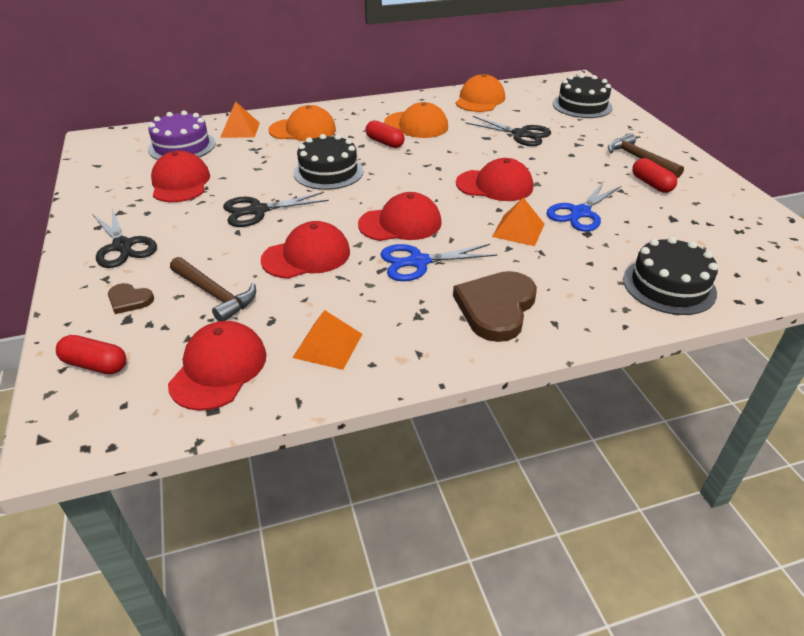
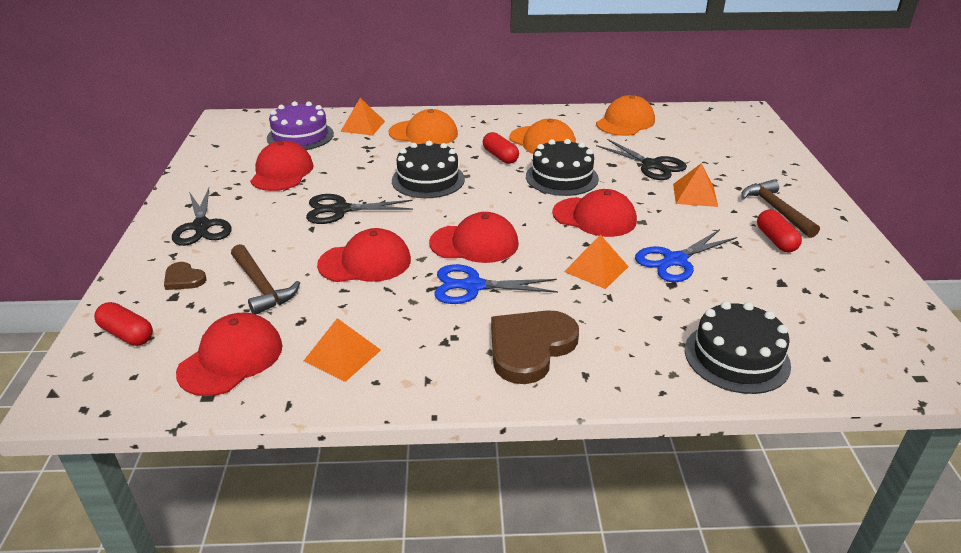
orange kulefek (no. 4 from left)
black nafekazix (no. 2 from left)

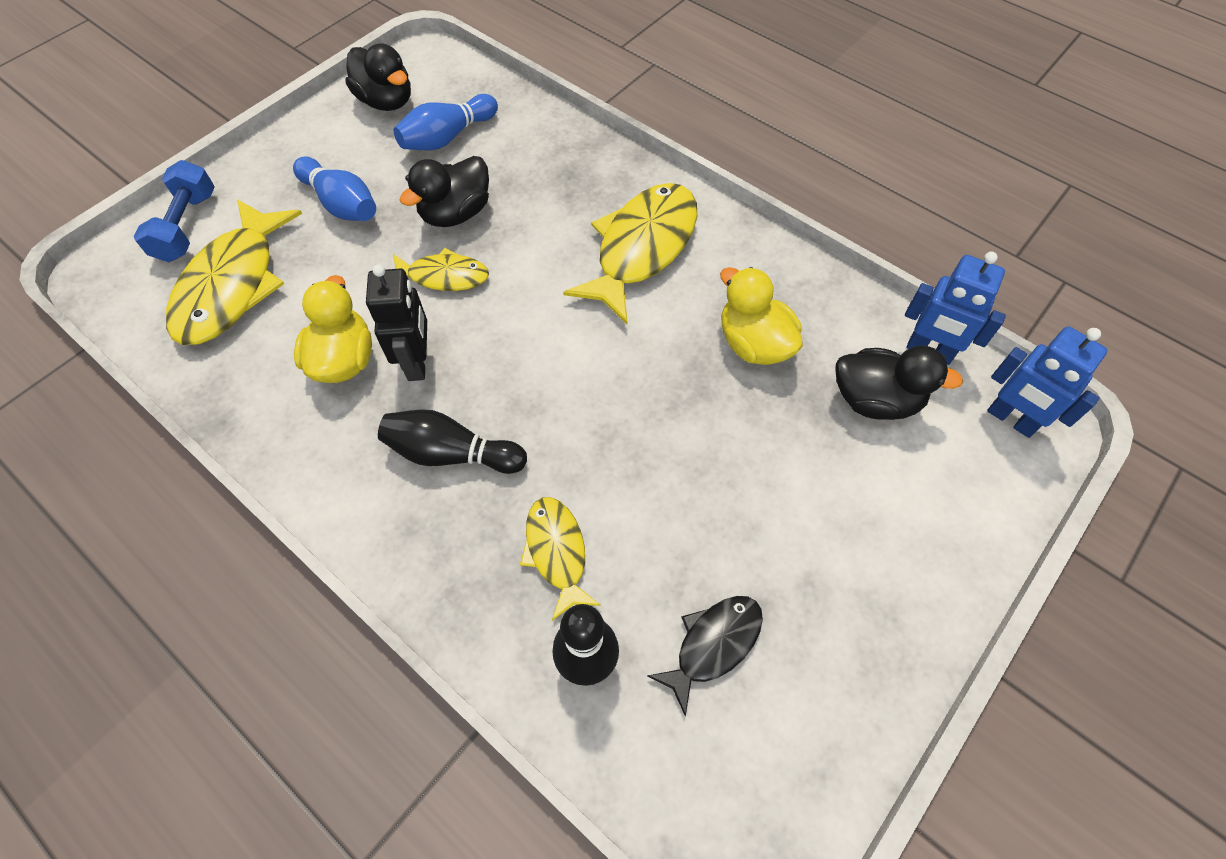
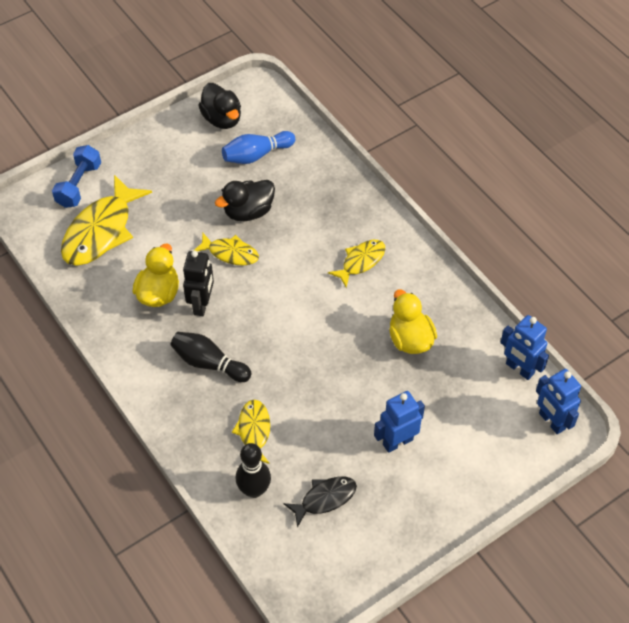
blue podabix (no. 1 from left in the first image)
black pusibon (no. 3 from left in the first image)
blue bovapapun (no. 1 from left)
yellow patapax (no. 4 from left)

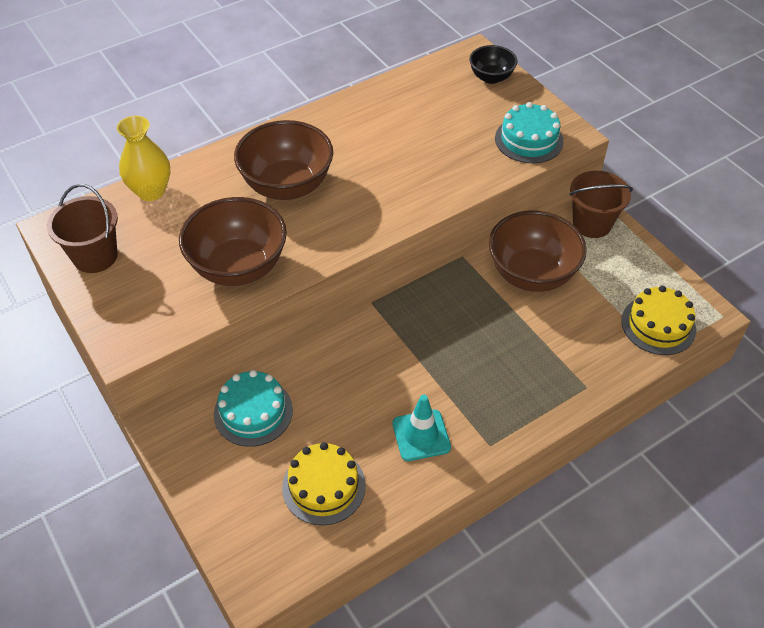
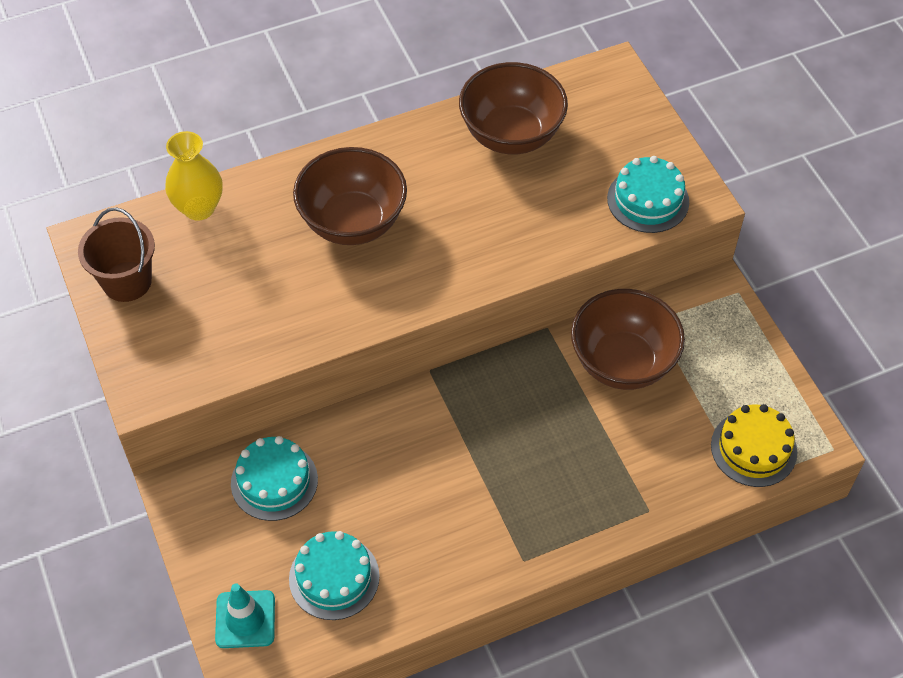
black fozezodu
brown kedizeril (no. 2 from left in the first image)
brown fozezodu (no. 2 from left)
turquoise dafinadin
turquoise nafekazix (no. 2 from left)

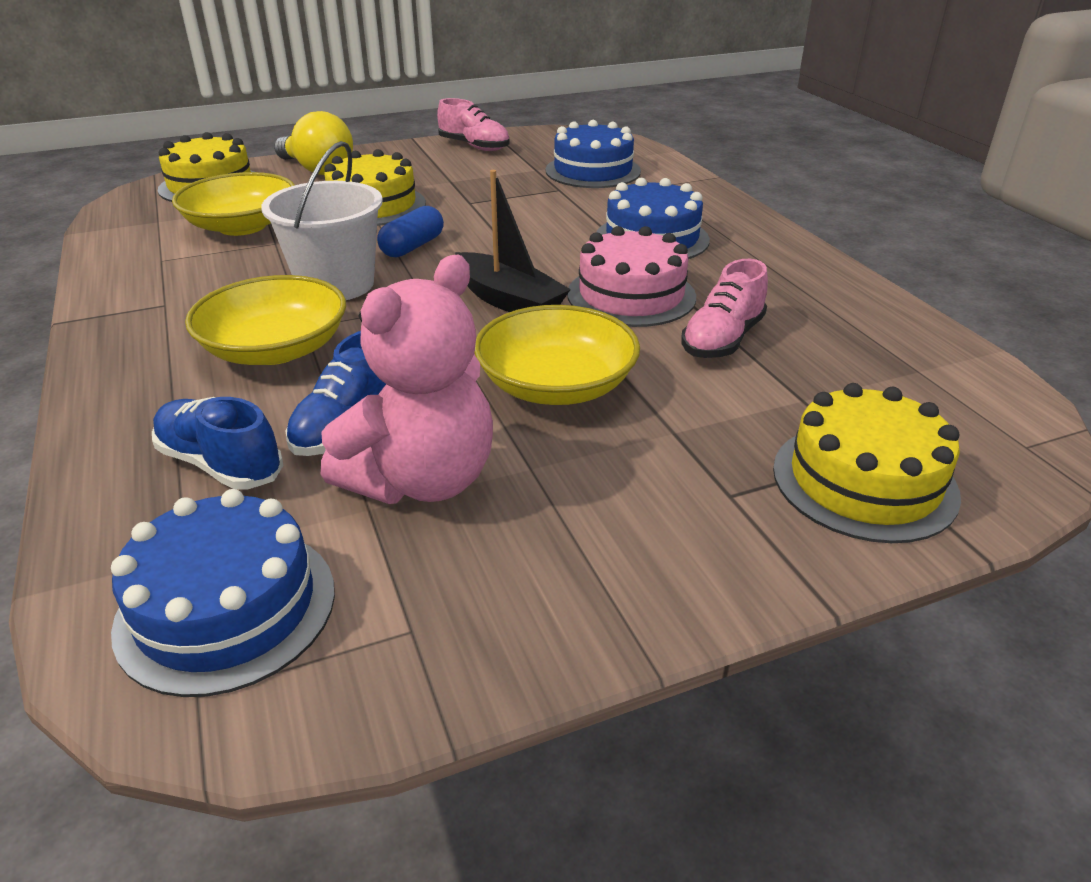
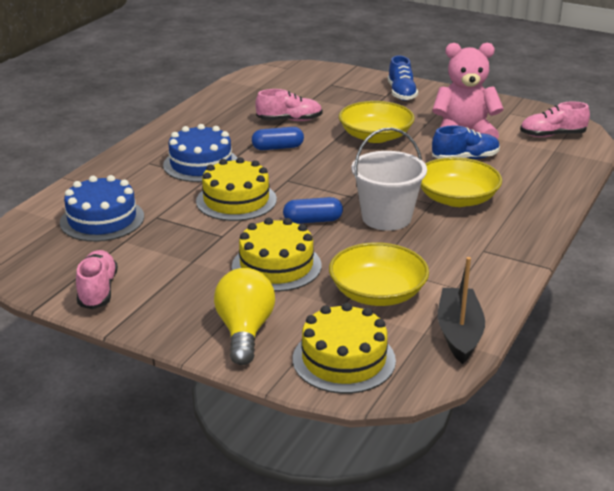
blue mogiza (no. 1 from left)
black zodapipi
yellow nafekazix (no. 1 from left)
pink mogiza (no. 3 from left)
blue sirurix (no. 1 from left)

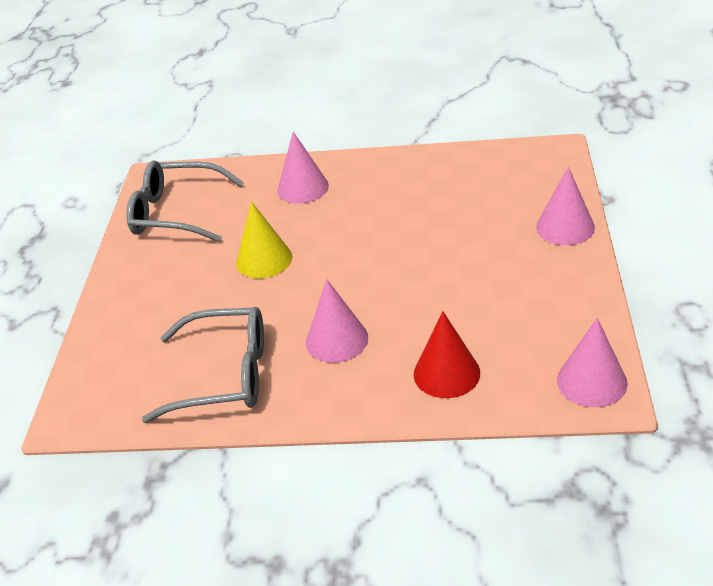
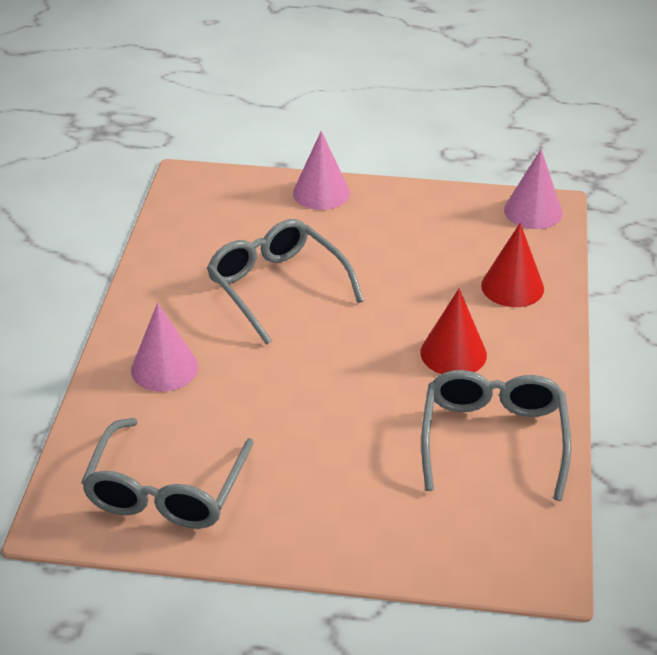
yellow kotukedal
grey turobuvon (no. 2 from left)
red kotukedal (no. 1 from left)

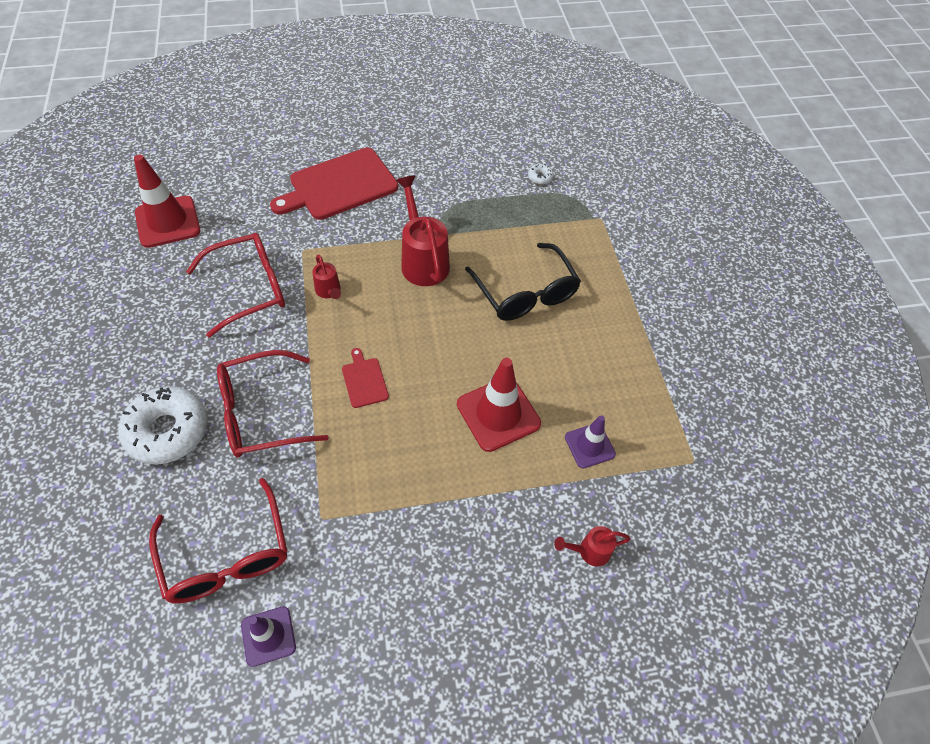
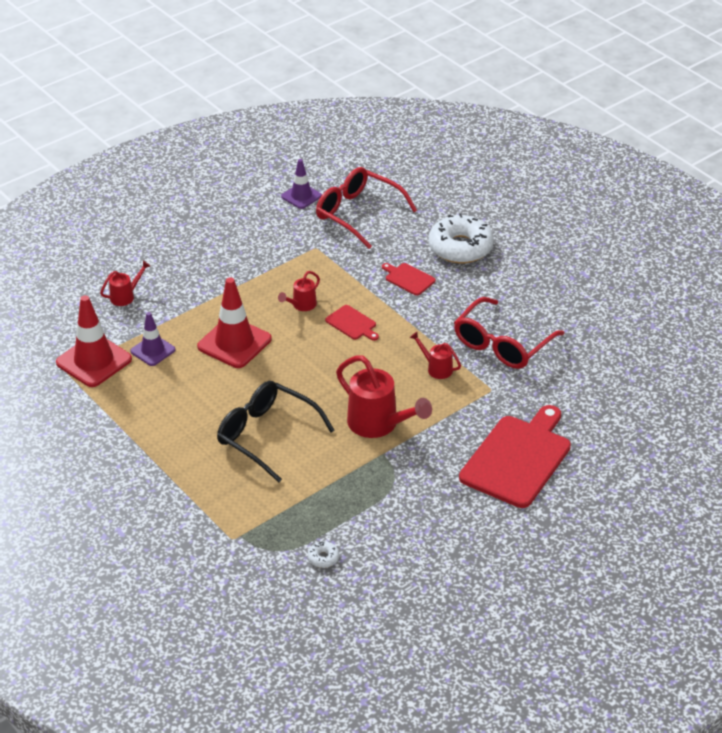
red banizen (no. 2 from left)
red dafinadin (no. 1 from left)
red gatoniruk (no. 2 from left)

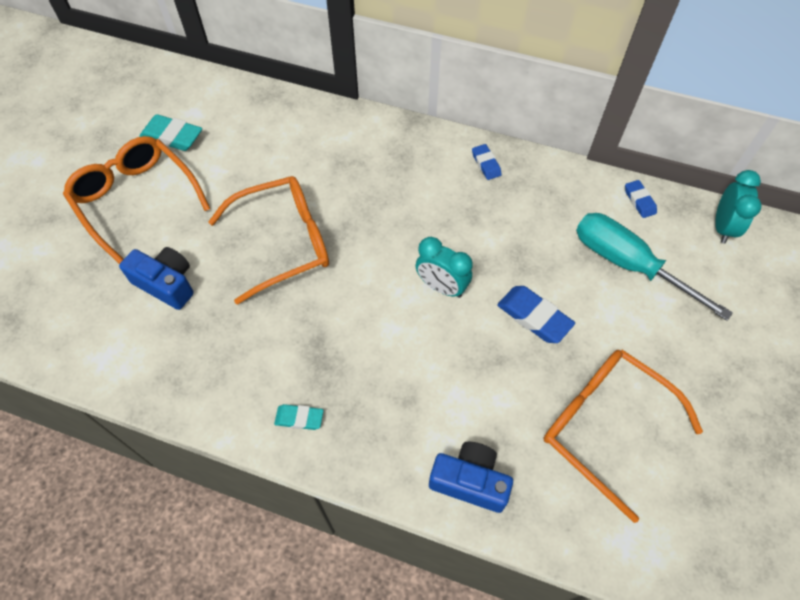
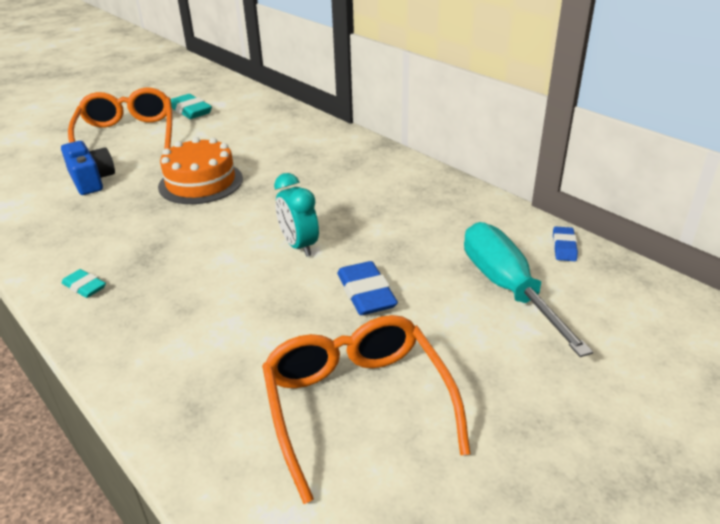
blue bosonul (no. 2 from left in the first image)
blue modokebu (no. 1 from left in the first image)
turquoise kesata (no. 2 from left in the first image)
orange nafekazix

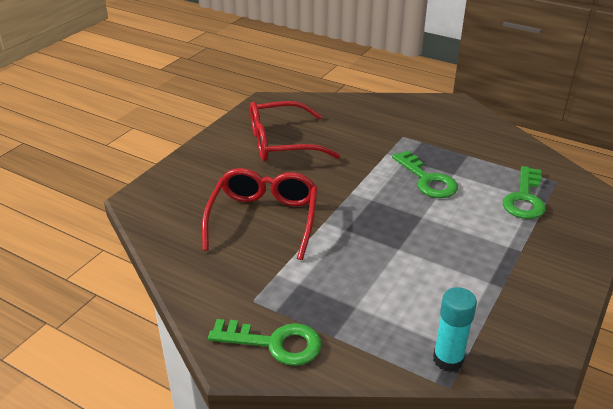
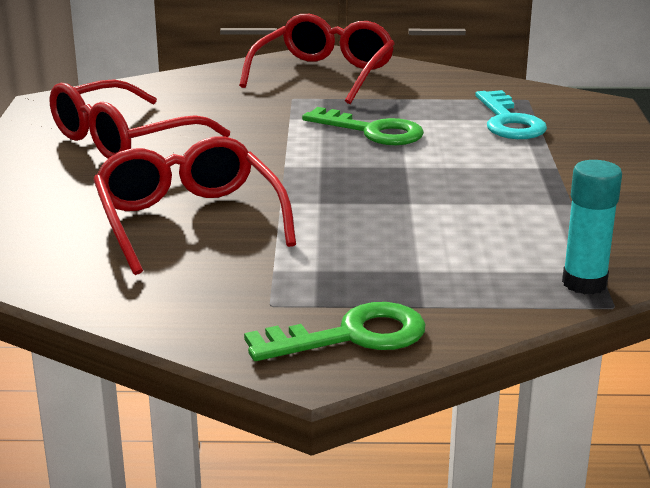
red turobuvon (no. 3 from left)
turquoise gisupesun

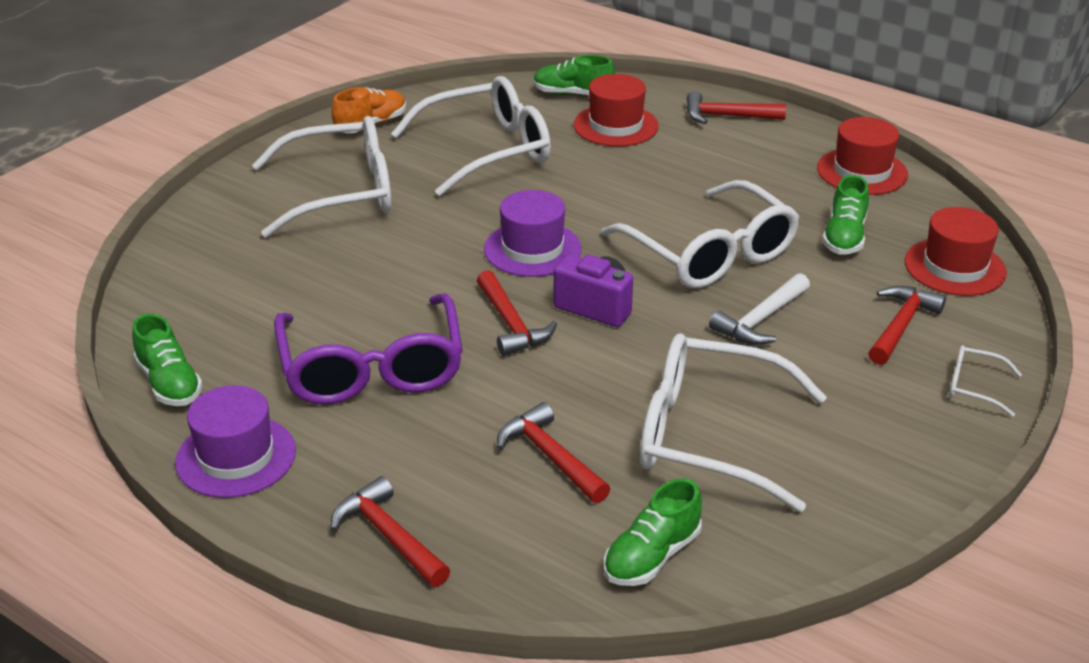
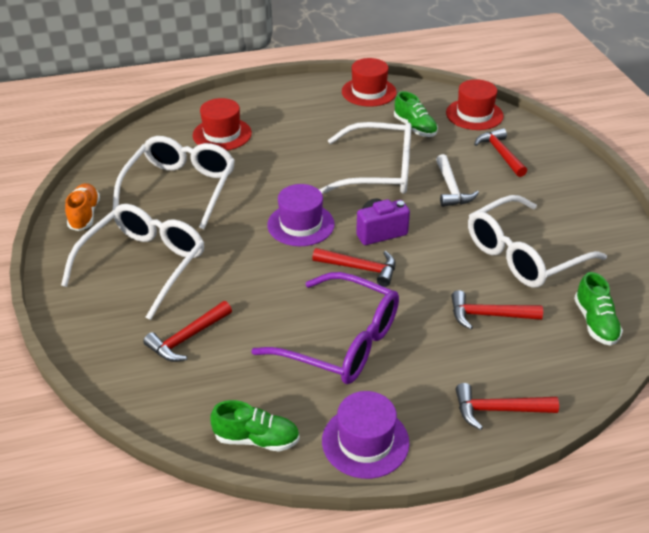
green mogiza (no. 2 from left in the first image)
white turobuvon (no. 5 from left in the first image)
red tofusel (no. 1 from left)

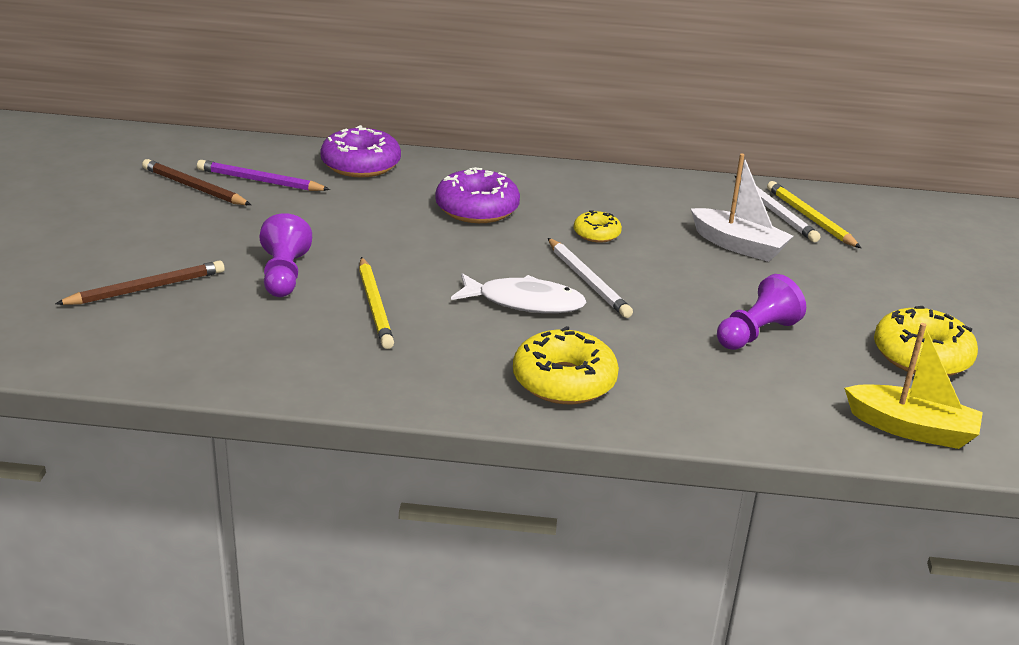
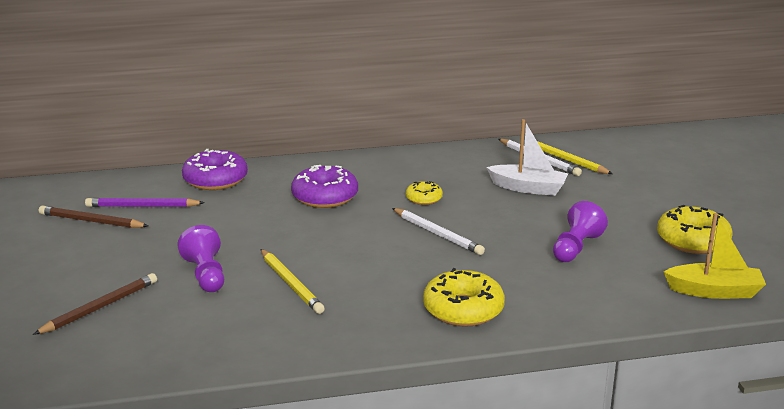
white patapax

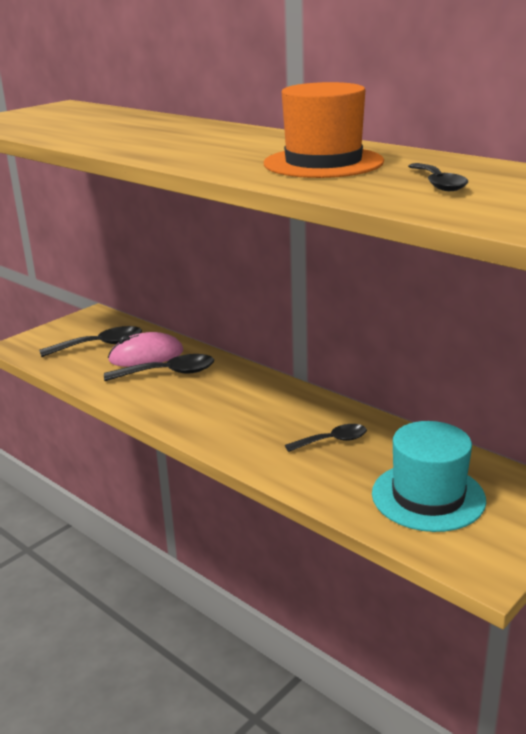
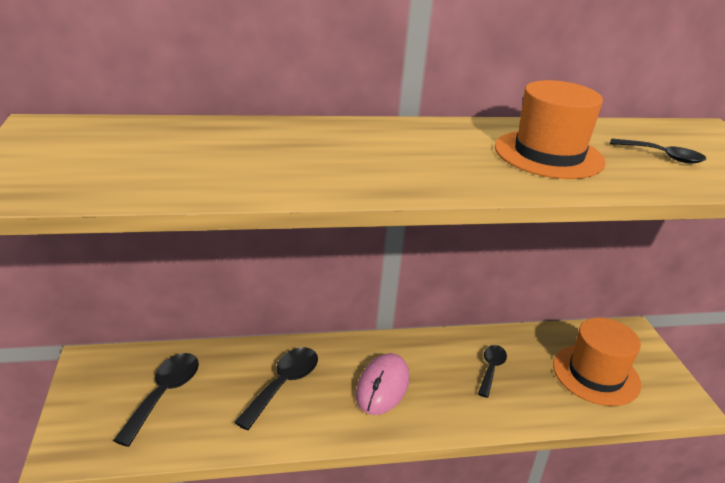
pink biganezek
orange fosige (no. 2 from left)

